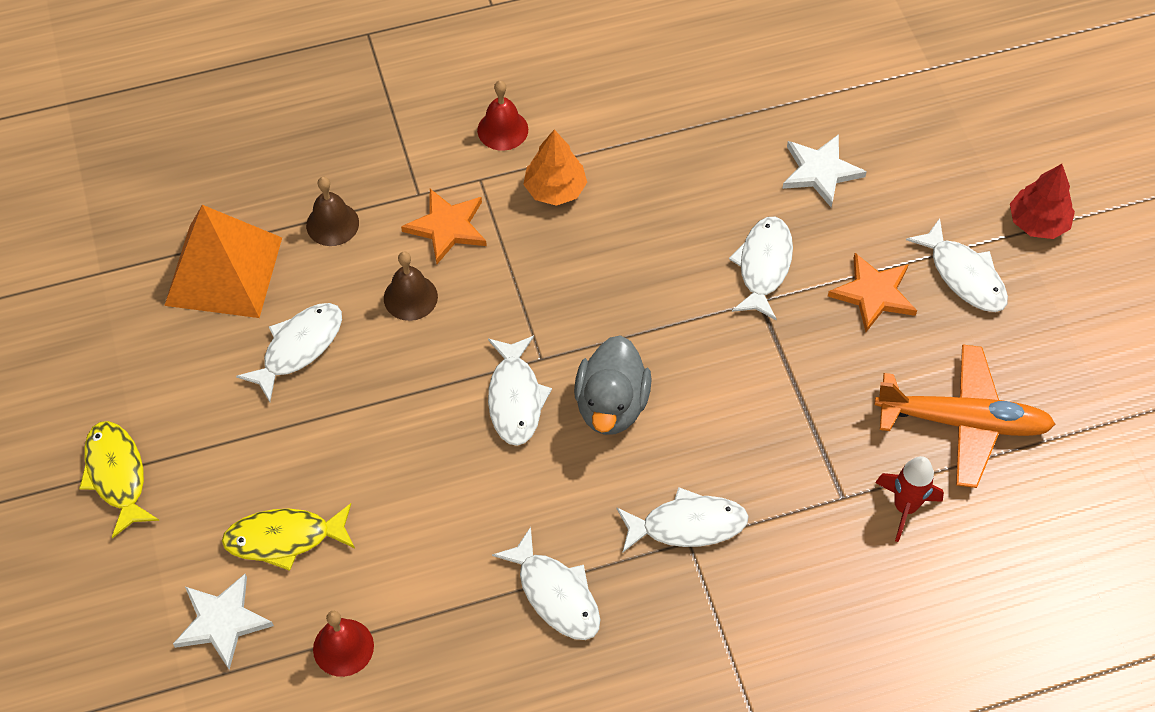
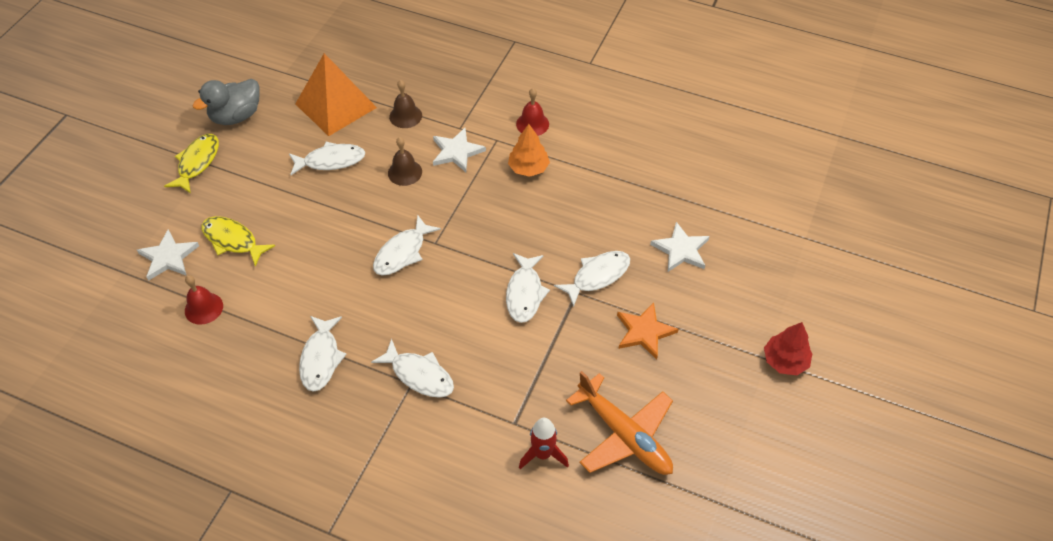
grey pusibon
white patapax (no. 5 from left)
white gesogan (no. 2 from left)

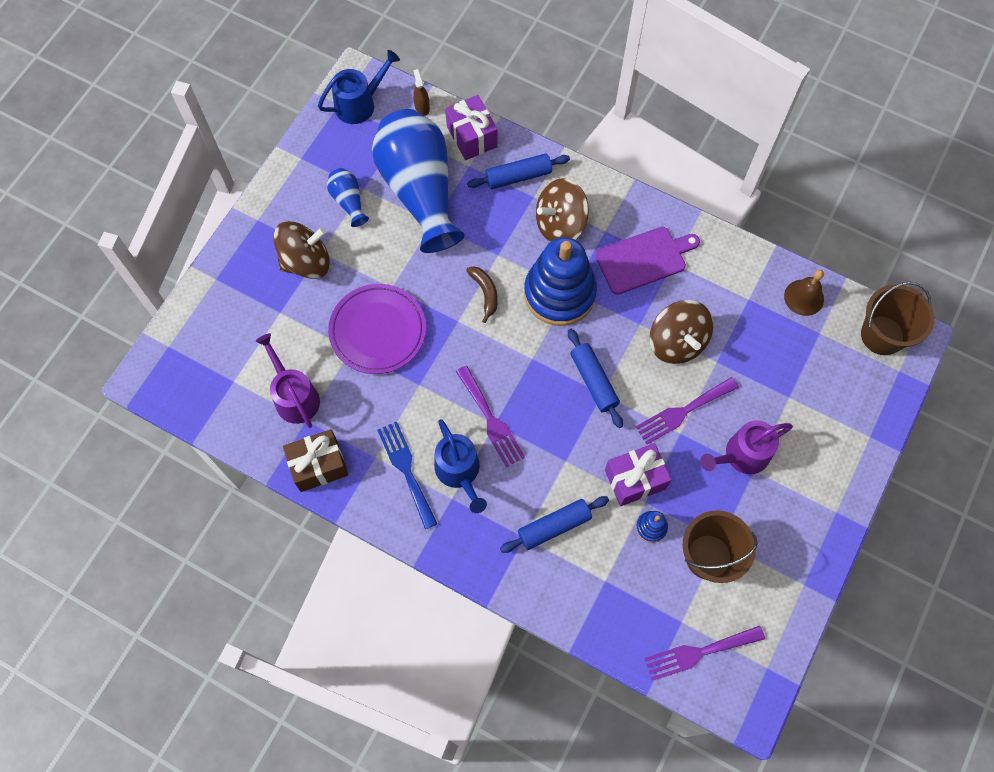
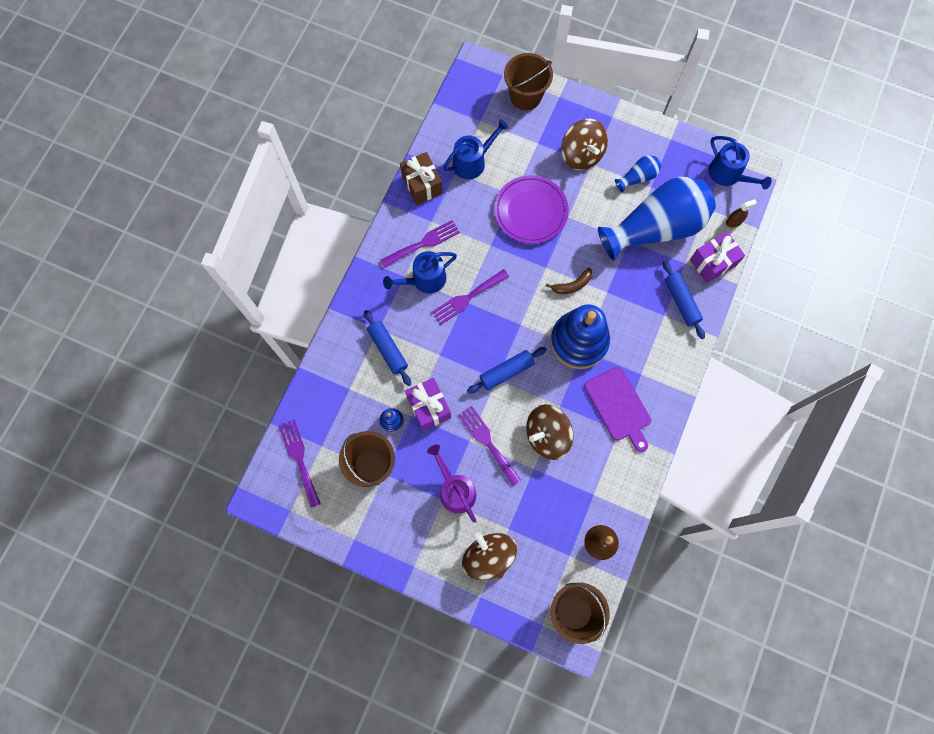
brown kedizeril (no. 2 from left)
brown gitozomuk (no. 1 from left)
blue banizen (no. 2 from left)
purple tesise (no. 2 from left)

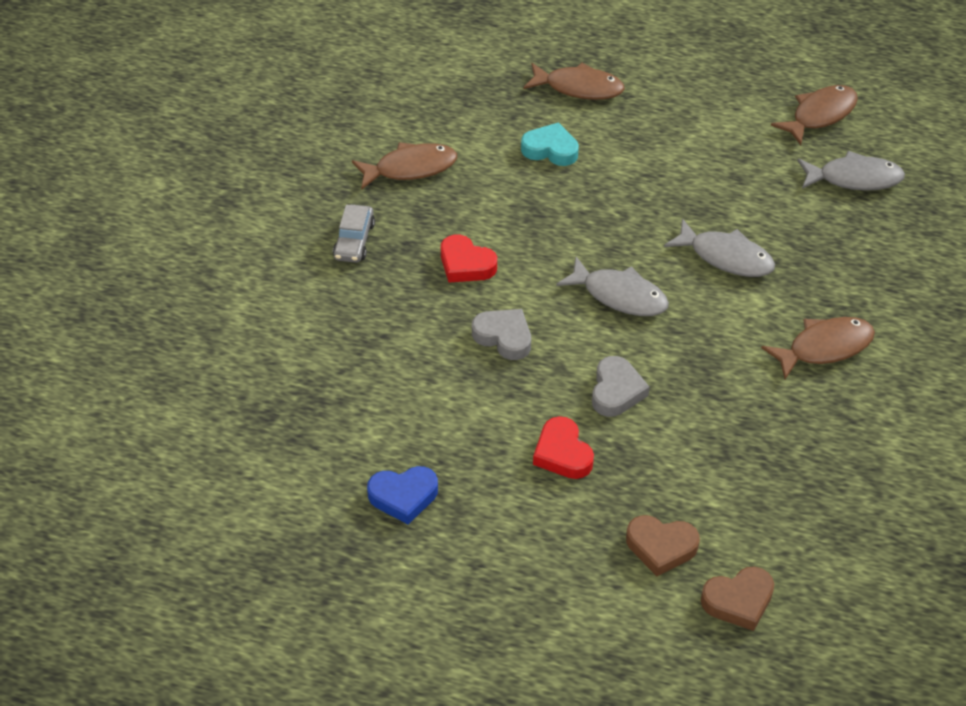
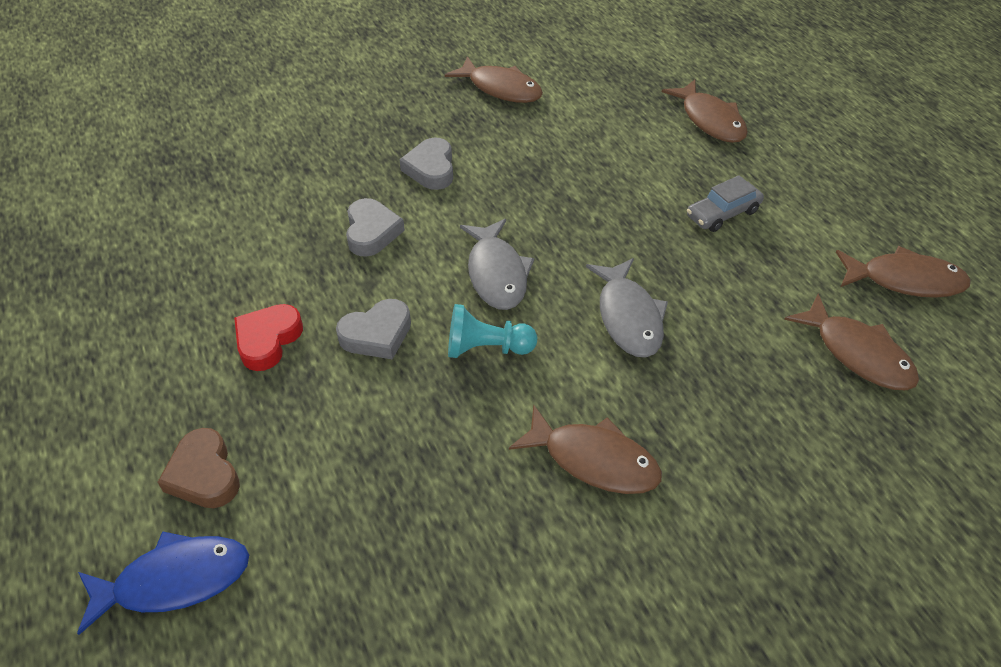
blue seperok
turquoise seperok
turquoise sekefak
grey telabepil
blue patapax
grey seperok (no. 3 from left)
brown patapax (no. 4 from left)

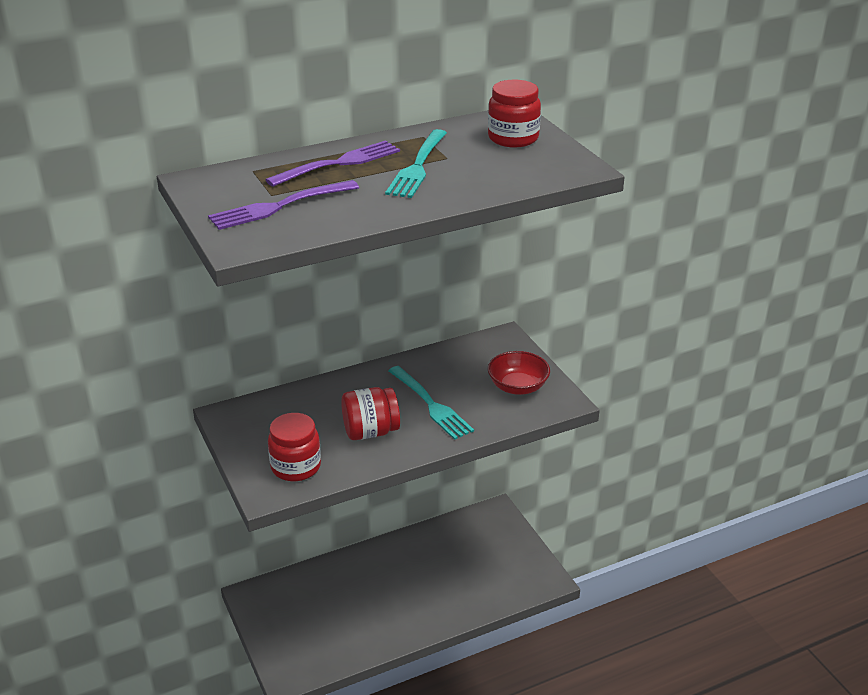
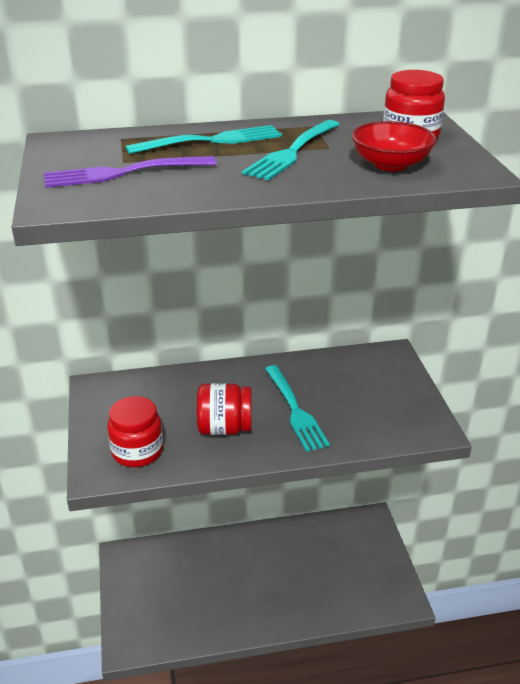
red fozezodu
turquoise tesise (no. 1 from left)

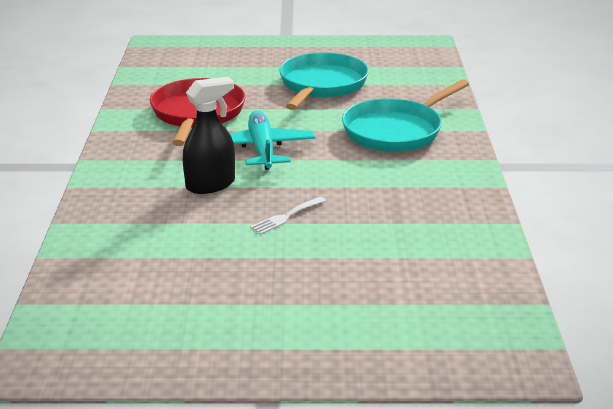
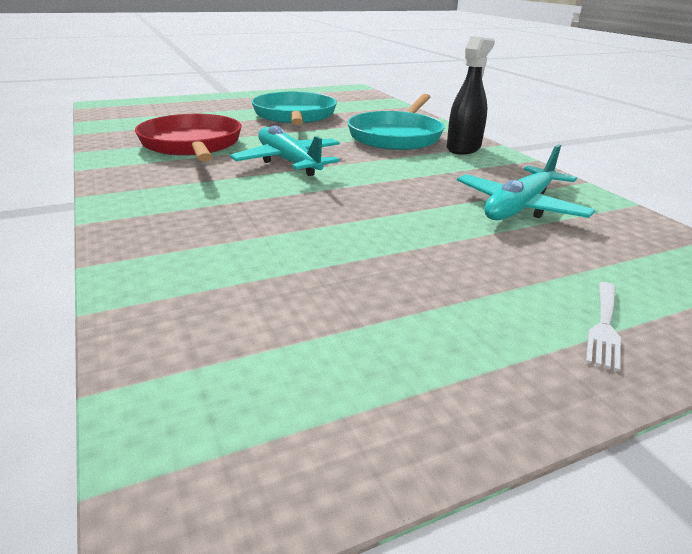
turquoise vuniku (no. 2 from left)
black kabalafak
white tesise

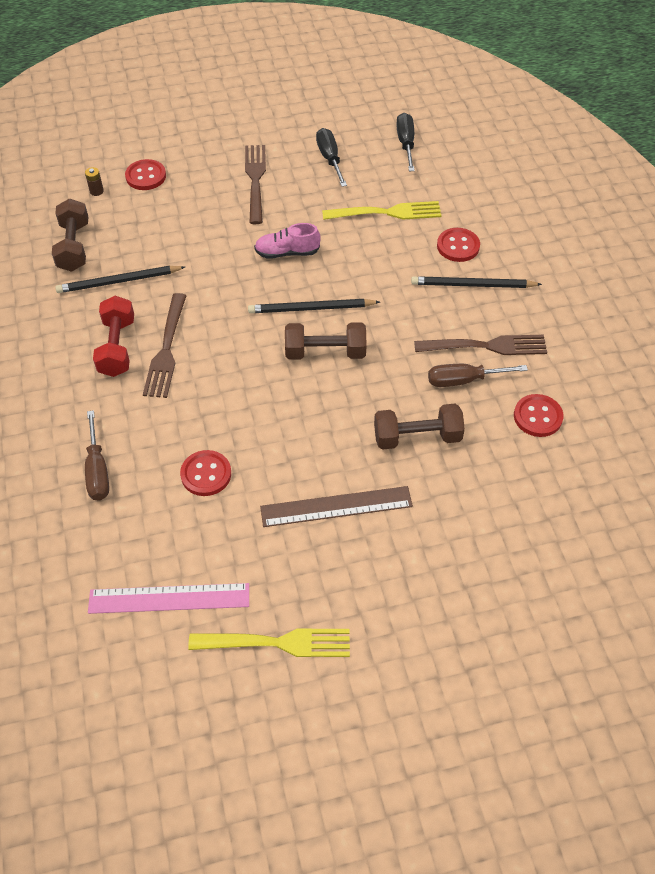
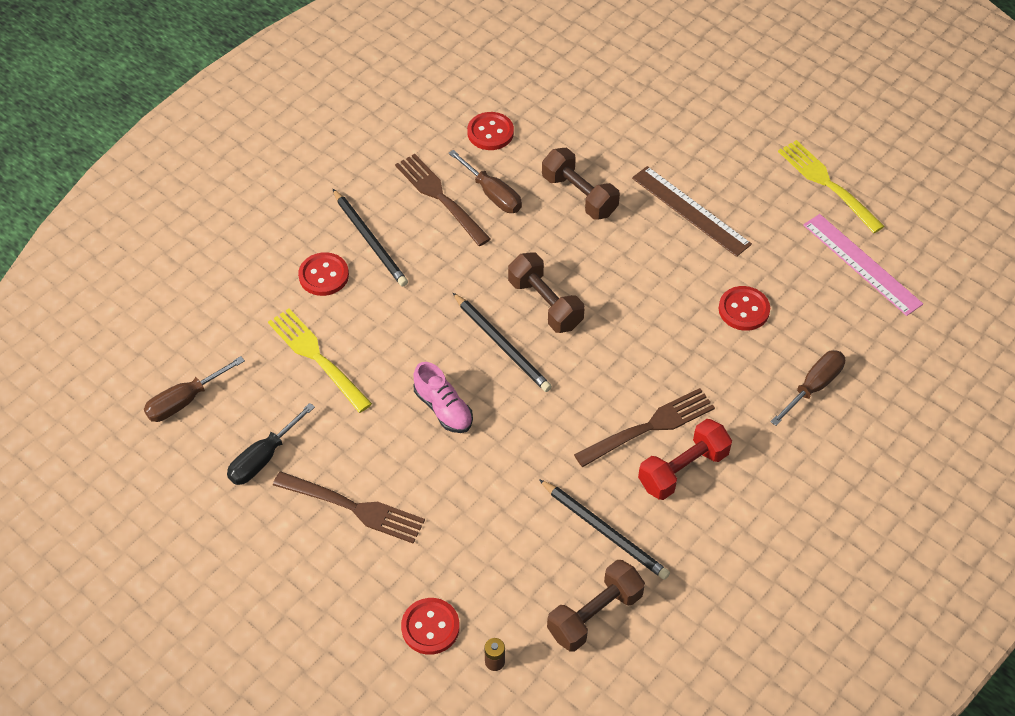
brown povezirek (no. 1 from left)
brown tesise (no. 1 from left)

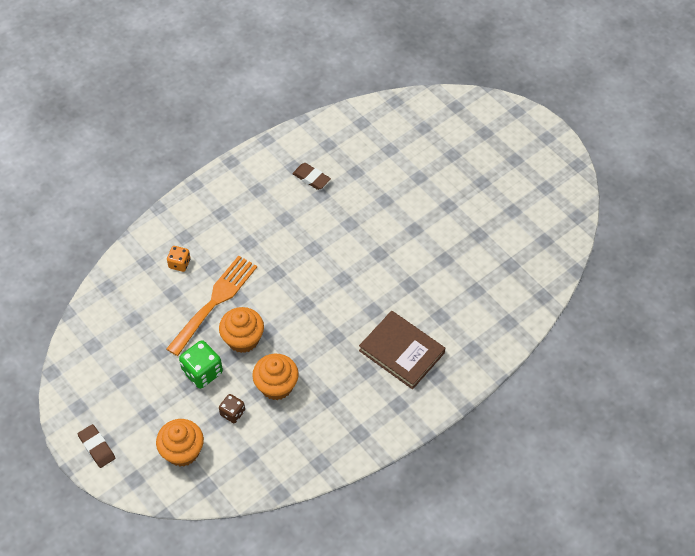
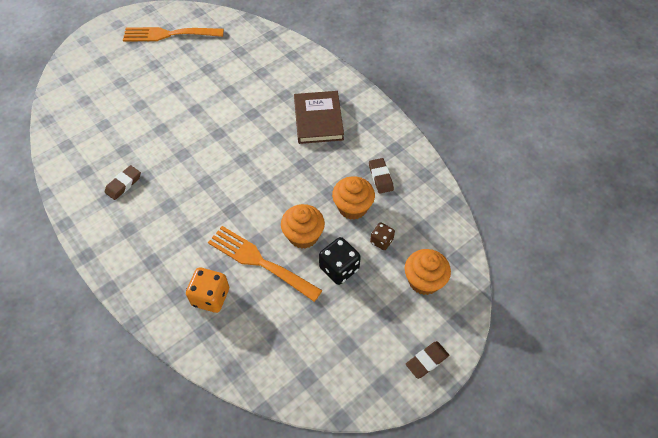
orange tesise (no. 1 from left)
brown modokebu (no. 2 from left)
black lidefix
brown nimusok
orange lidefix

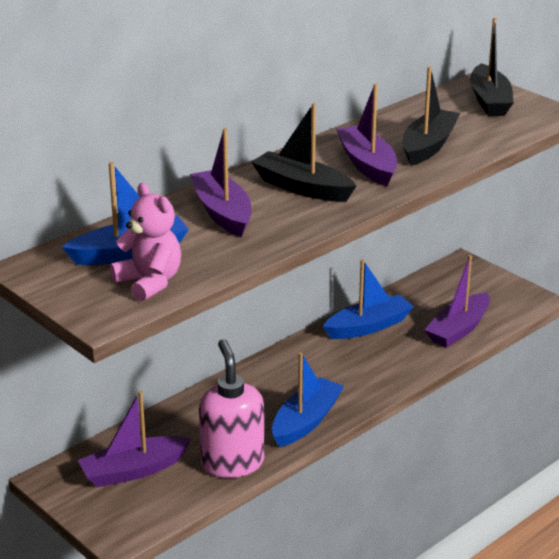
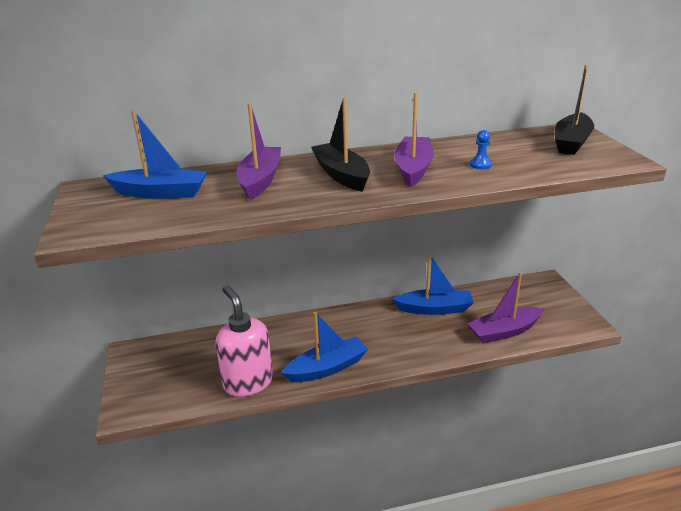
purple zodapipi (no. 1 from left in the first image)
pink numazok
blue sekefak
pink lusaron

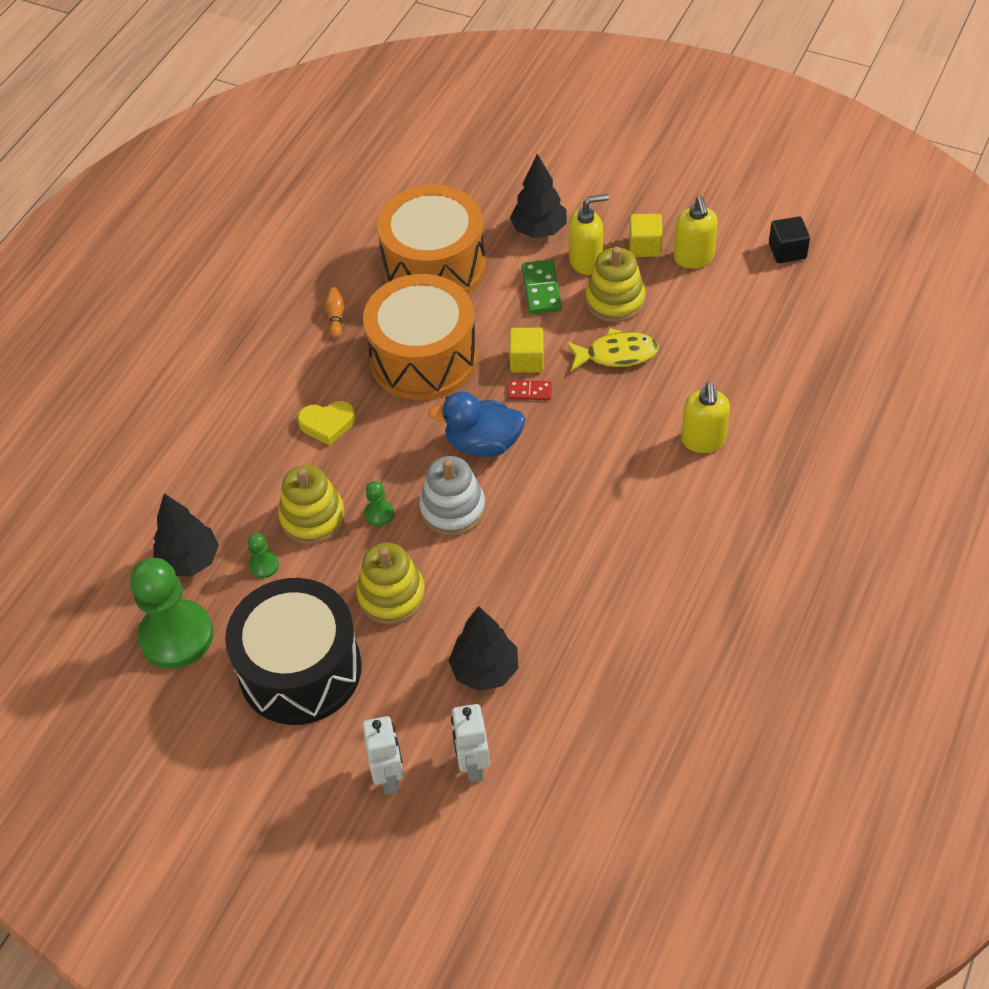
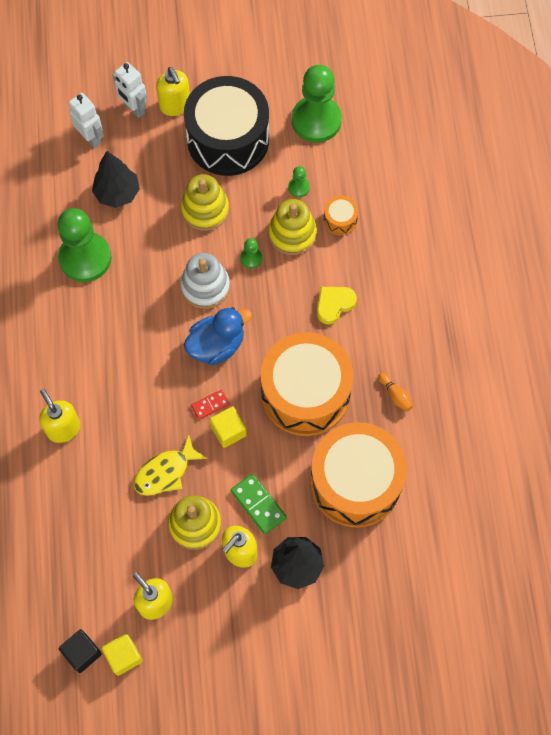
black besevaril (no. 1 from left in the first image)
green sekefak (no. 1 from left)
yellow lusaron (no. 3 from left)
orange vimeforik (no. 2 from left)
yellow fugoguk (no. 1 from left)

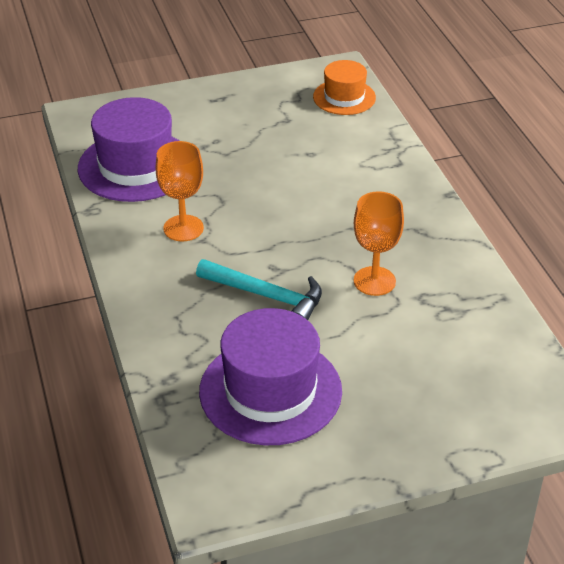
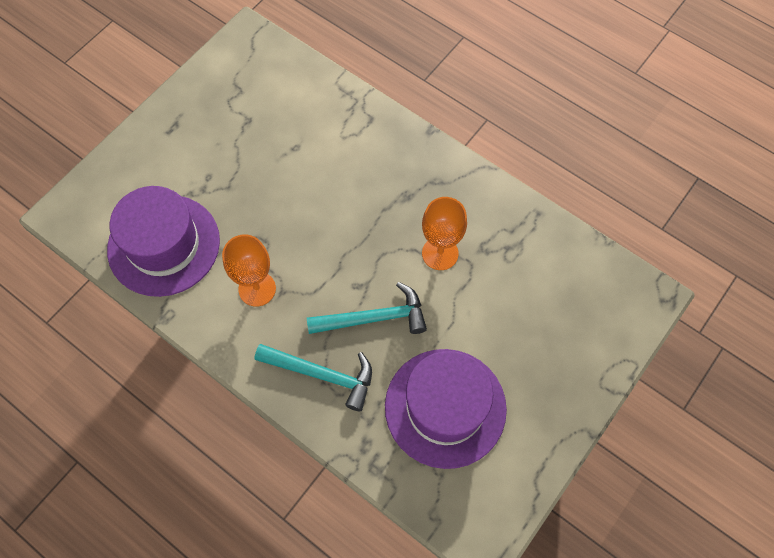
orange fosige
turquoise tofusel (no. 1 from left)

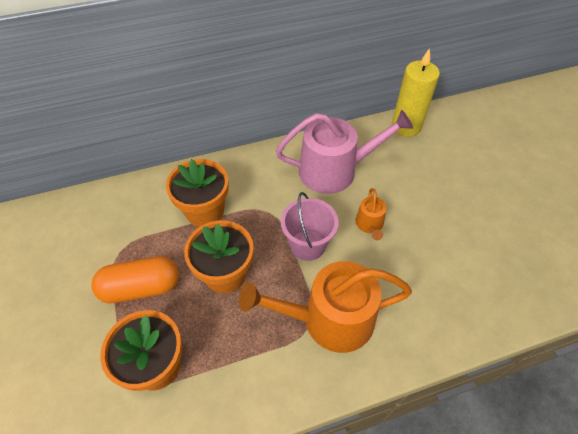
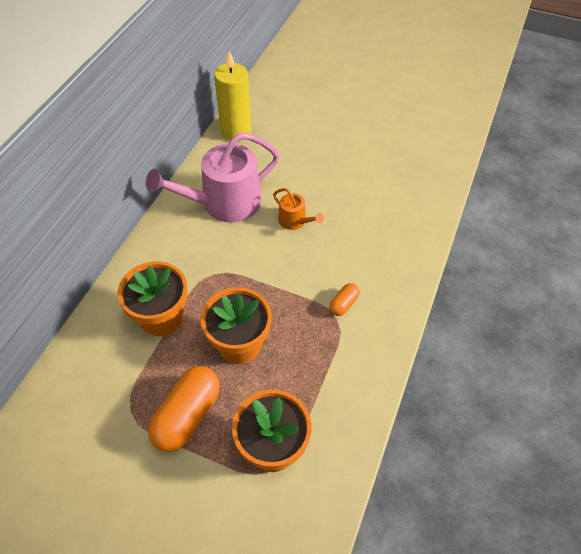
pink kedizeril
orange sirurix (no. 2 from left)
pink banizen

